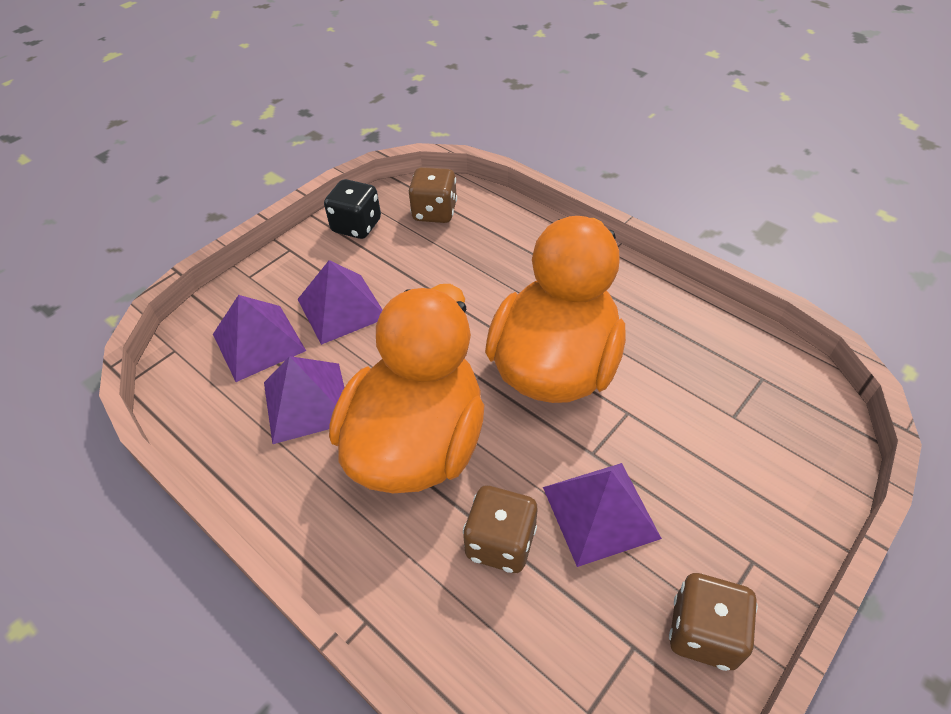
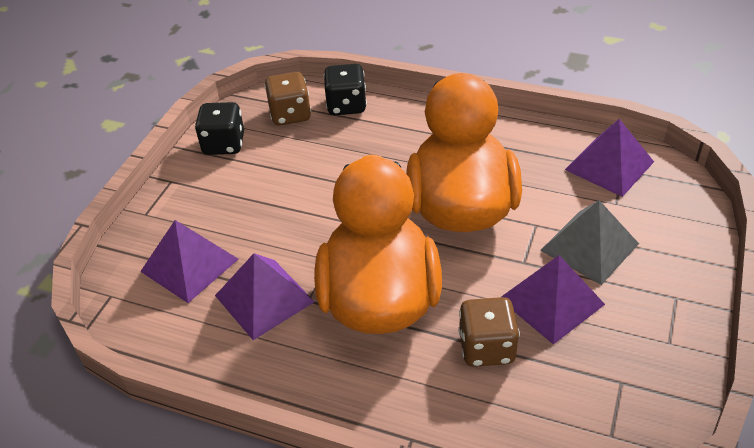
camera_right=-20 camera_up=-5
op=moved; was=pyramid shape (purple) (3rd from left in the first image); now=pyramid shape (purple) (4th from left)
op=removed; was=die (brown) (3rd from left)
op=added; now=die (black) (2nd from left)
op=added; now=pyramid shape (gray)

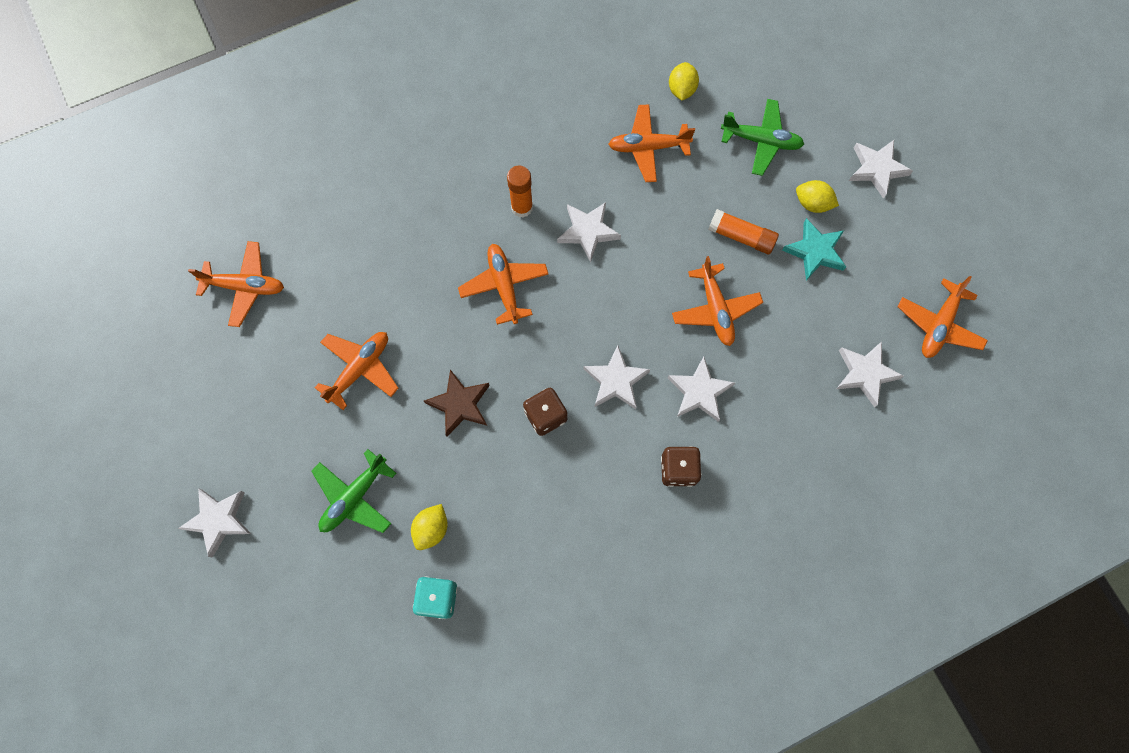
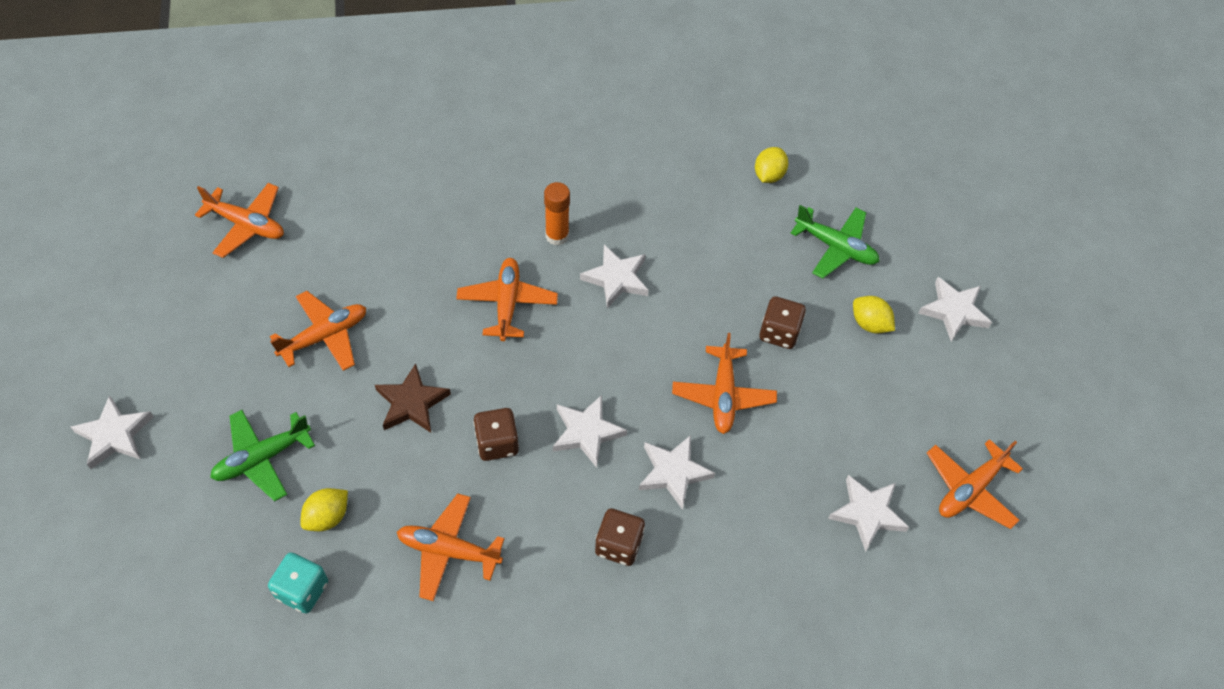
camera_right=15 camera_up=-15
op=moved; was=toy plane (bright orange) (4th from left in the first image); now=toy plane (bright orange) (3rd from left)
op=replaced; was=glue (bright orange) (2nd from left); now=die (brown) (3rd from left)
op=removed; was=five-pointed star (aqua)

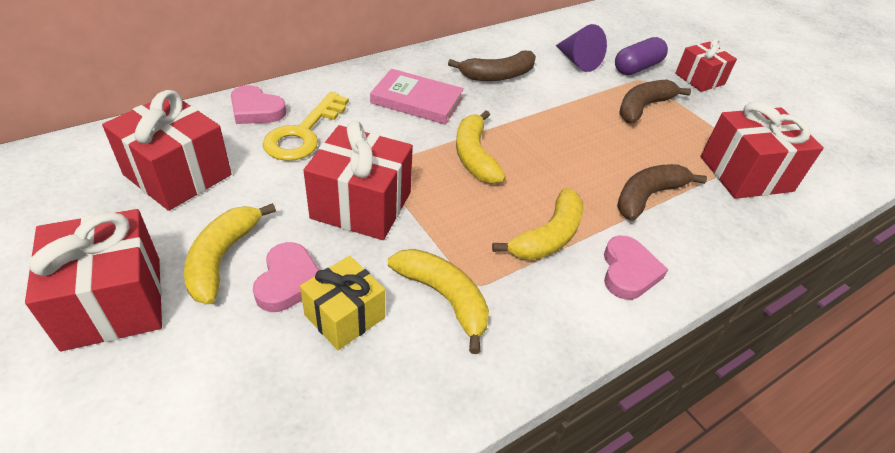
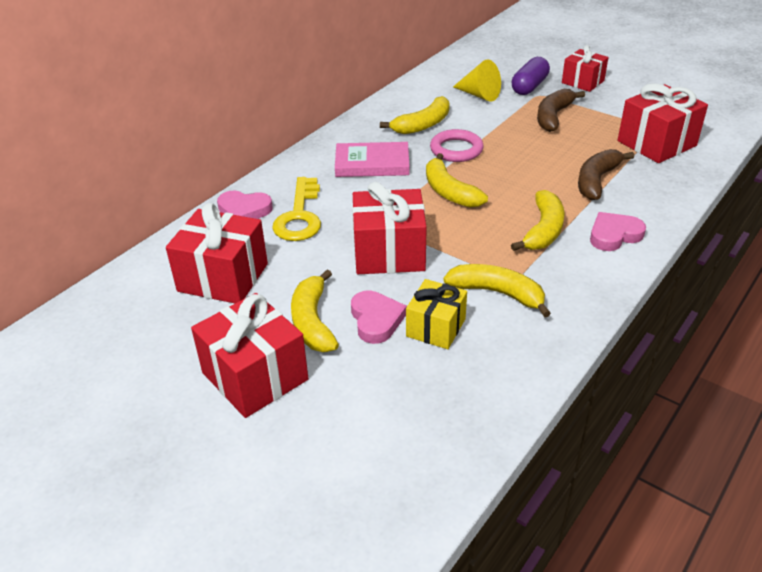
camera_right=-15 camera_up=-5
op=recoloured; was=banana fruit (brown) (1st from left); now=banana fruit (yellow) (2nd from left)
op=recoloured; was=cone (purple); now=cone (yellow)
op=turned; was=heart shape (rose-pink) (3rd from left); clockwise=-105
op=added; now=hoop (rose-pink)

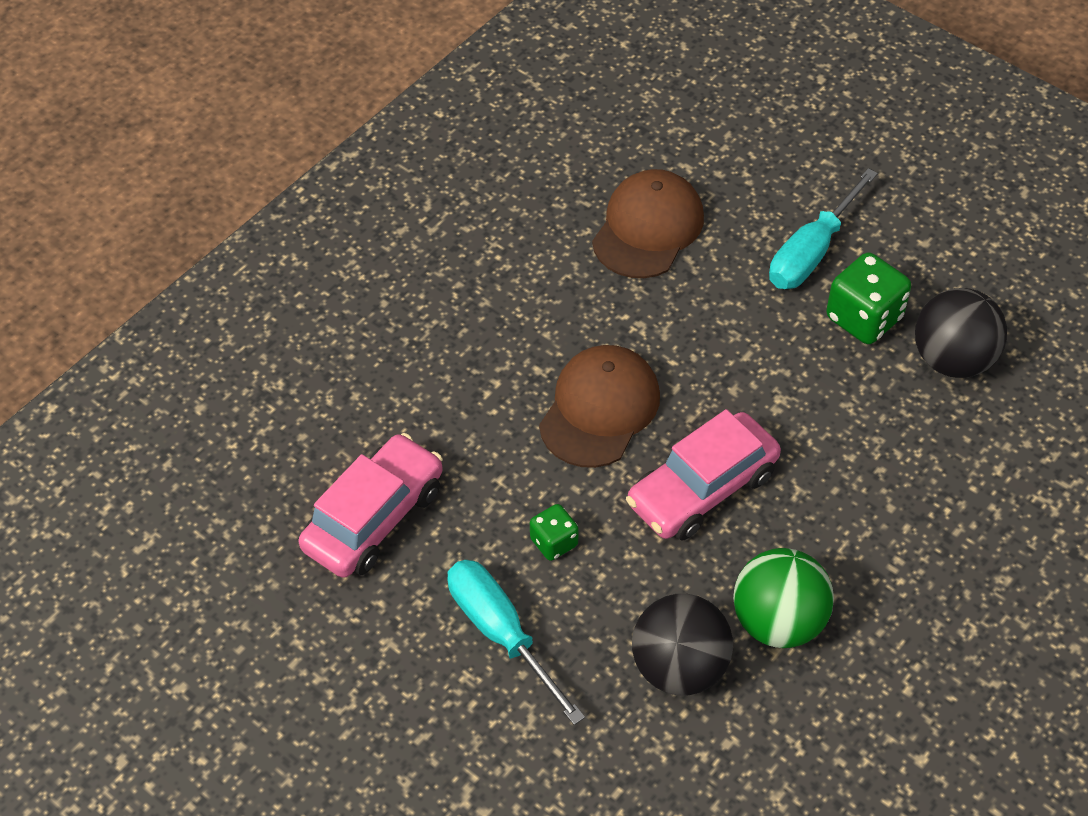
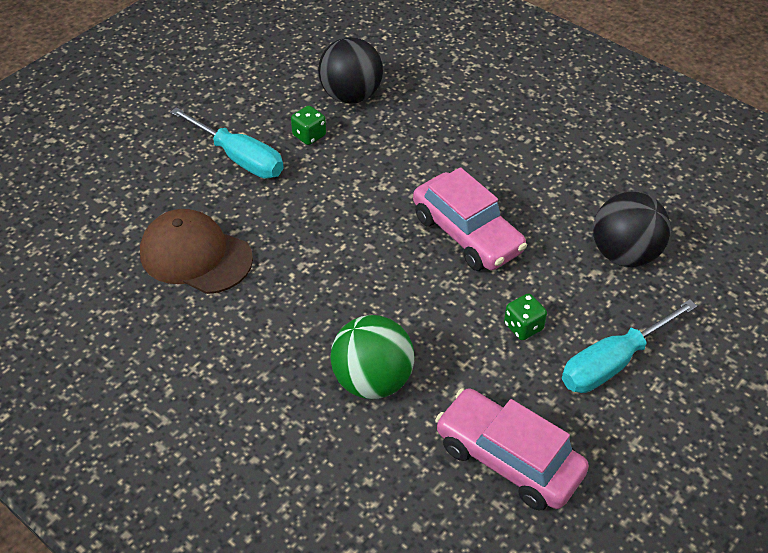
camera_right=-90 camera_up=-5
op=removed; was=baseball cap (brown) (1st from left)
op=moved; was=sphere (leaf-green)
op=resized; was=die (leaf-green) (2nd from left in the first image); ratio=0.57

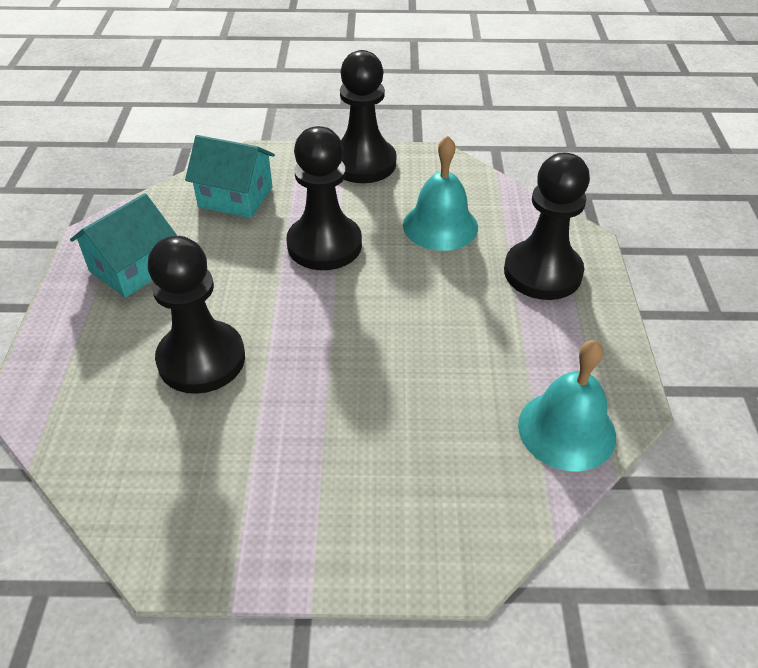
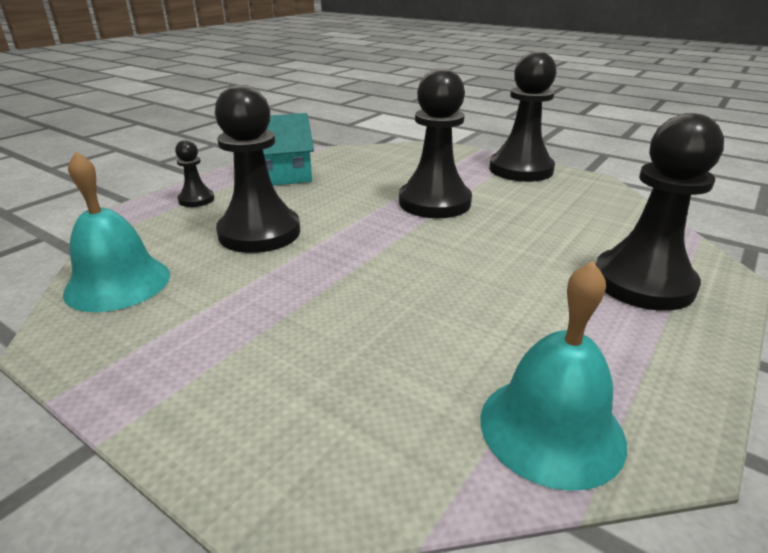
camera_right=35 camera_up=-15
op=removed; was=house (aqua) (2nd from left)
op=moved; was=school bell (aqua) (1st from left)
op=added; now=pawn (black) (1st from left)

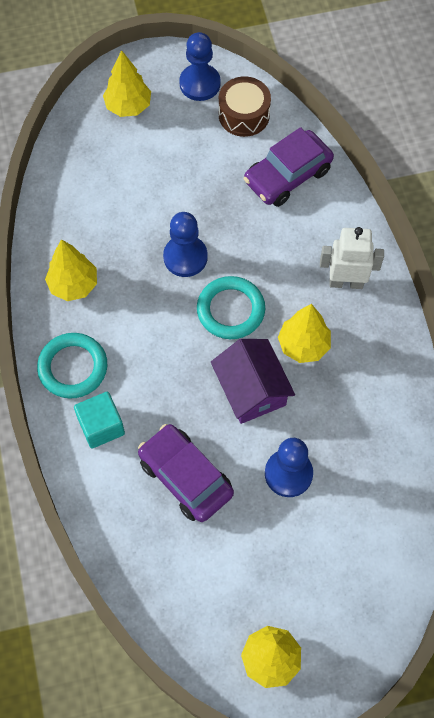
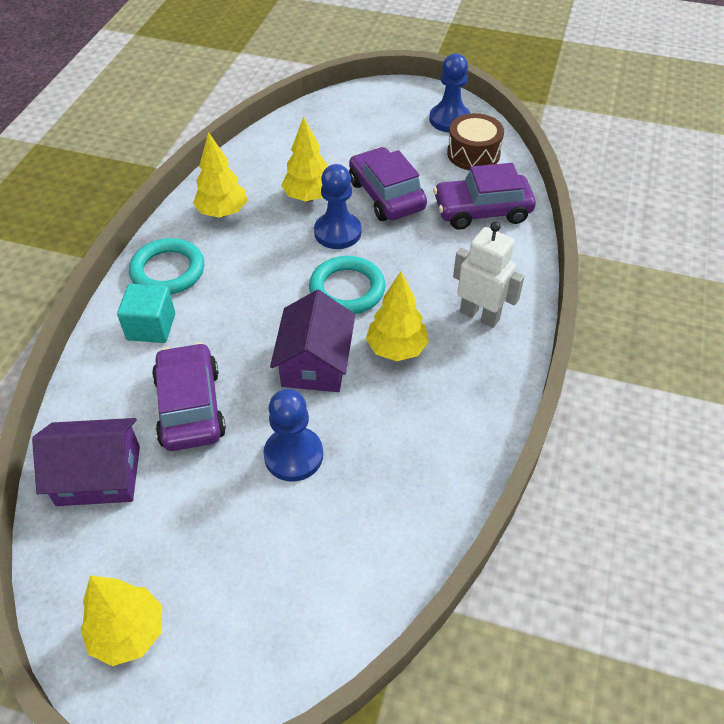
camera_right=30 camera_up=-15
op=moved; was=fir tree (yellow) (2nd from left in the first image); now=fir tree (yellow) (3rd from left)
op=added; now=house (purple) (1st from left)
op=added; now=automobile (purple) (2nd from left)

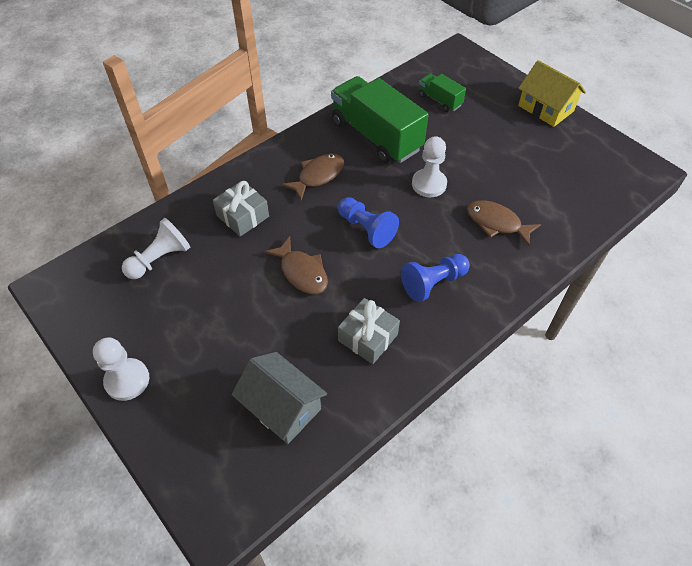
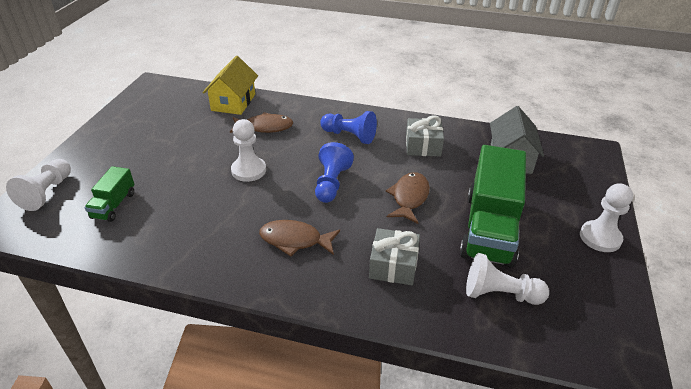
camera_right=-125 camera_up=-15
op=moved; was=truck (leaf-green) (1st from left in the first image); now=truck (leaf-green) (2nd from left)
op=turned; was=fish figure (brown) (3rd from left in the first image); clockwise=-90
op=moved; was=house (yellow)
op=added; now=pawn (snow-white) (1st from left)

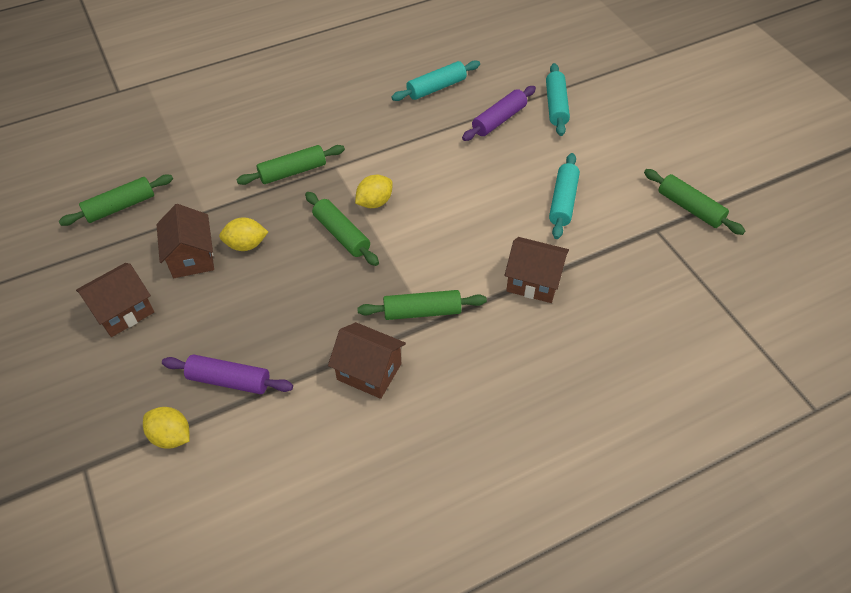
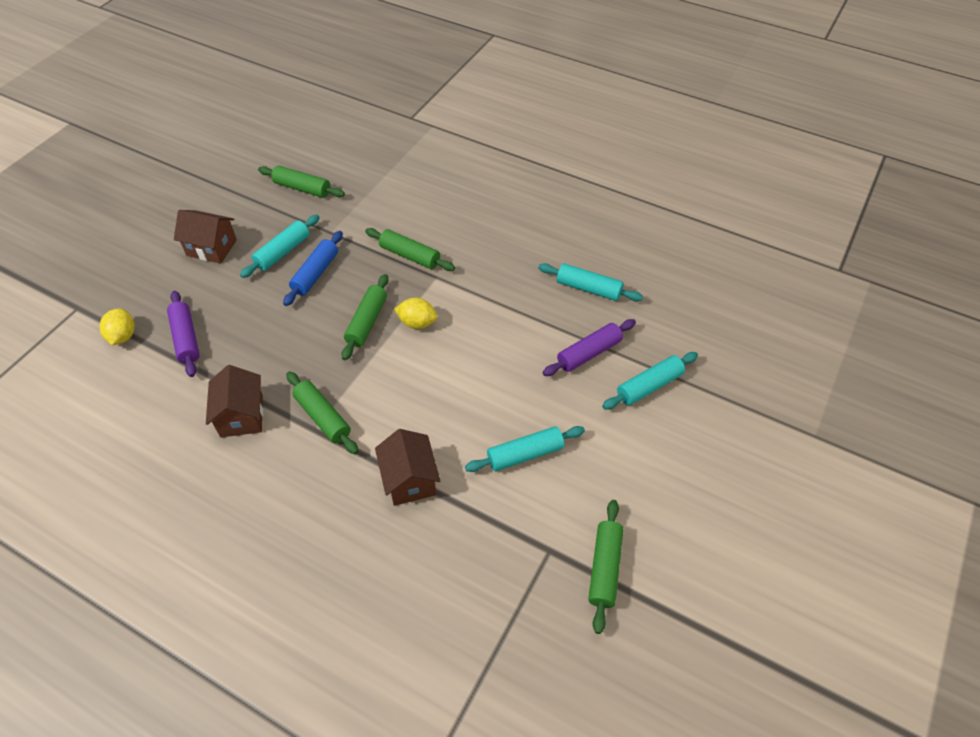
camera_right=55 camera_up=0
op=replaced; was=house (brown) (2nd from left); now=pastry roller (aqua) (1st from left)
op=replaced; was=lemon (yellow) (2nd from left); now=pastry roller (blue)
op=turned; was=pastry roller (purple) (2nd from left); clockwise=-45

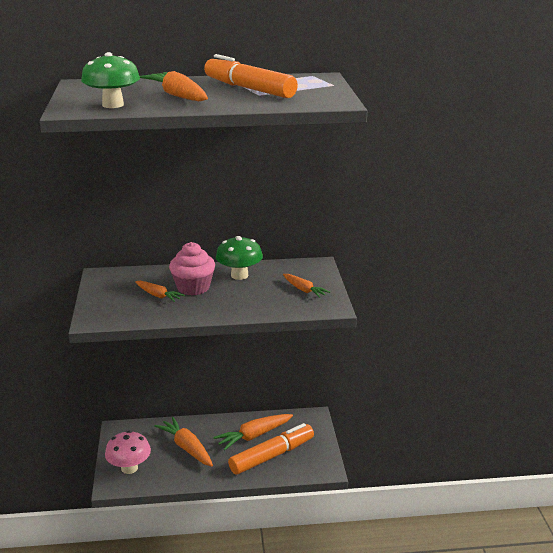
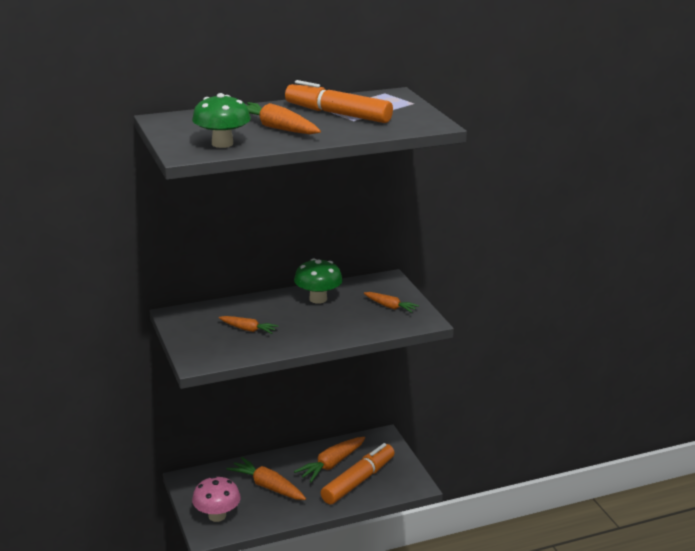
camera_right=-15 camera_up=0
op=removed; was=fairy cake (rose-pink)

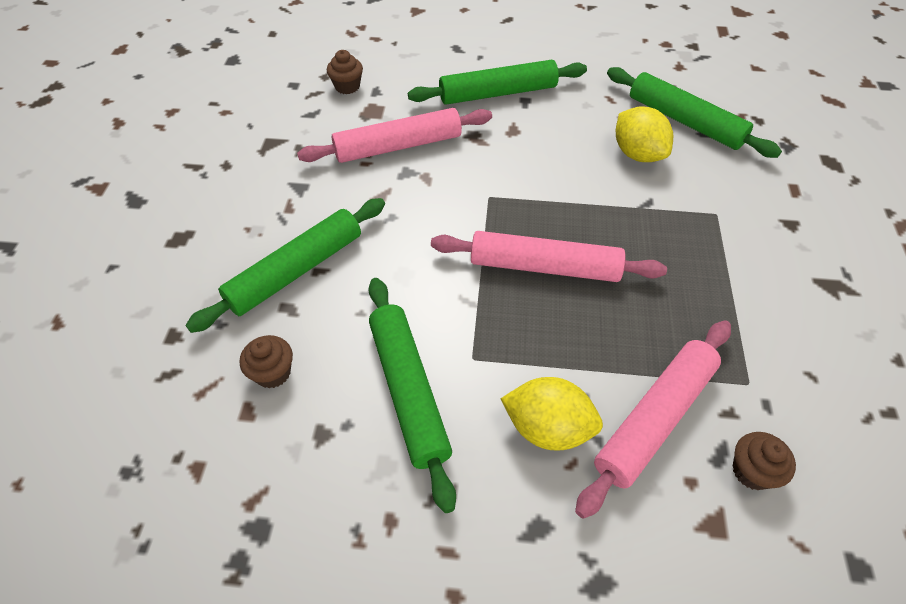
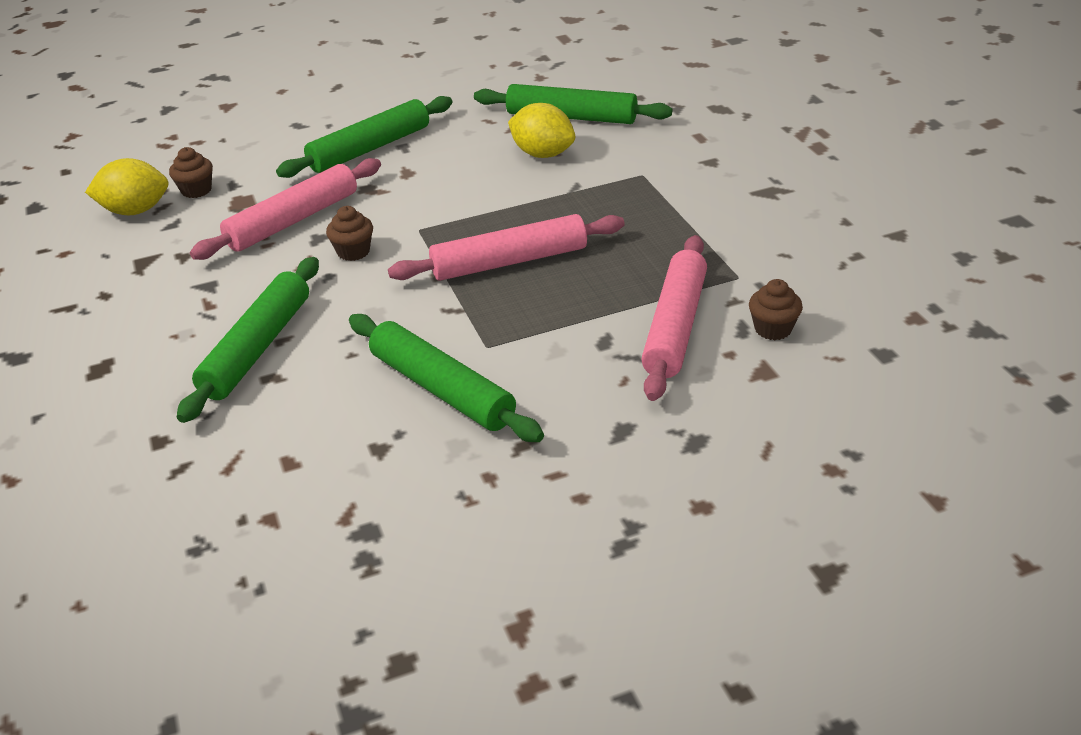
camera_right=-25 camera_up=-15
op=moved; was=fairy cake (brown) (1st from left in the first image); now=fairy cake (brown) (2nd from left)
op=moved; was=lemon (yellow) (1st from left)

